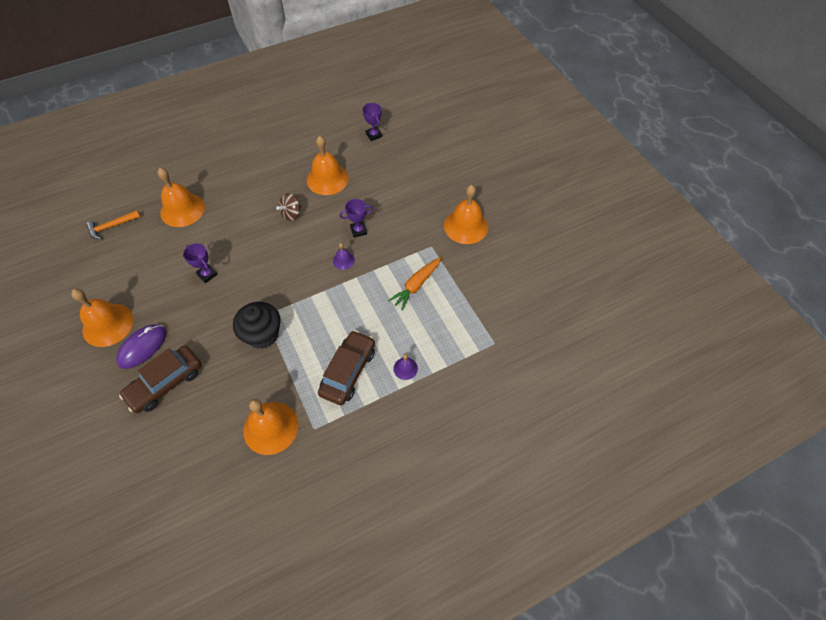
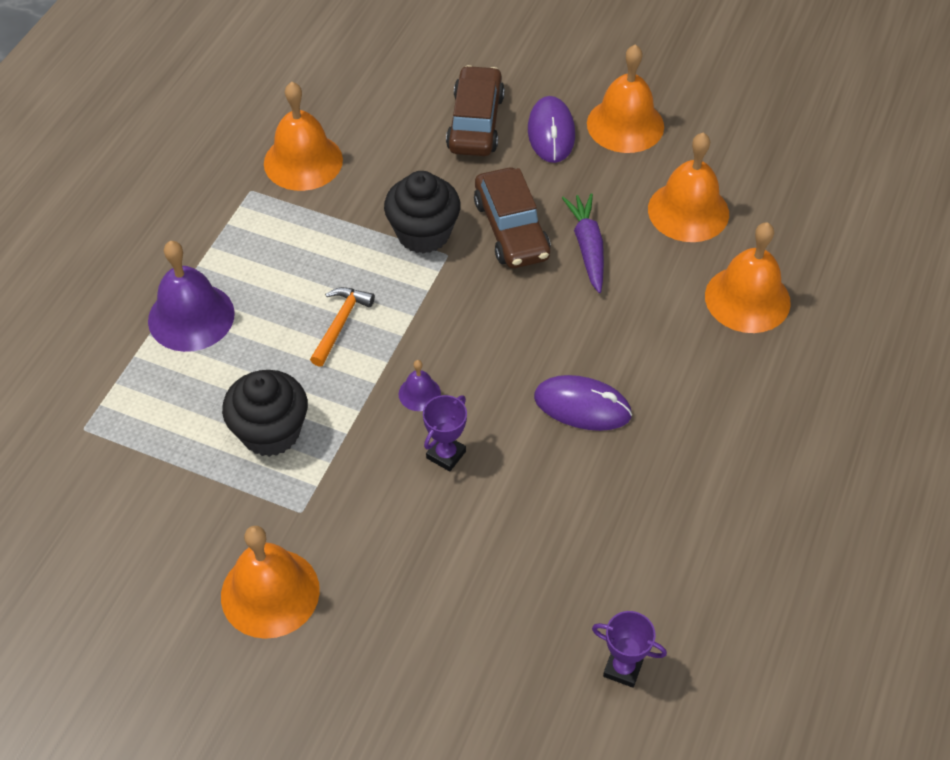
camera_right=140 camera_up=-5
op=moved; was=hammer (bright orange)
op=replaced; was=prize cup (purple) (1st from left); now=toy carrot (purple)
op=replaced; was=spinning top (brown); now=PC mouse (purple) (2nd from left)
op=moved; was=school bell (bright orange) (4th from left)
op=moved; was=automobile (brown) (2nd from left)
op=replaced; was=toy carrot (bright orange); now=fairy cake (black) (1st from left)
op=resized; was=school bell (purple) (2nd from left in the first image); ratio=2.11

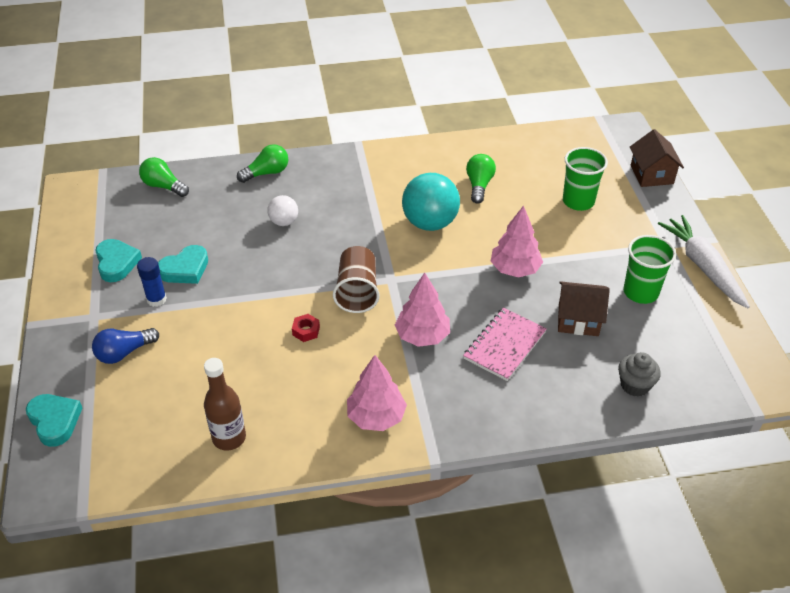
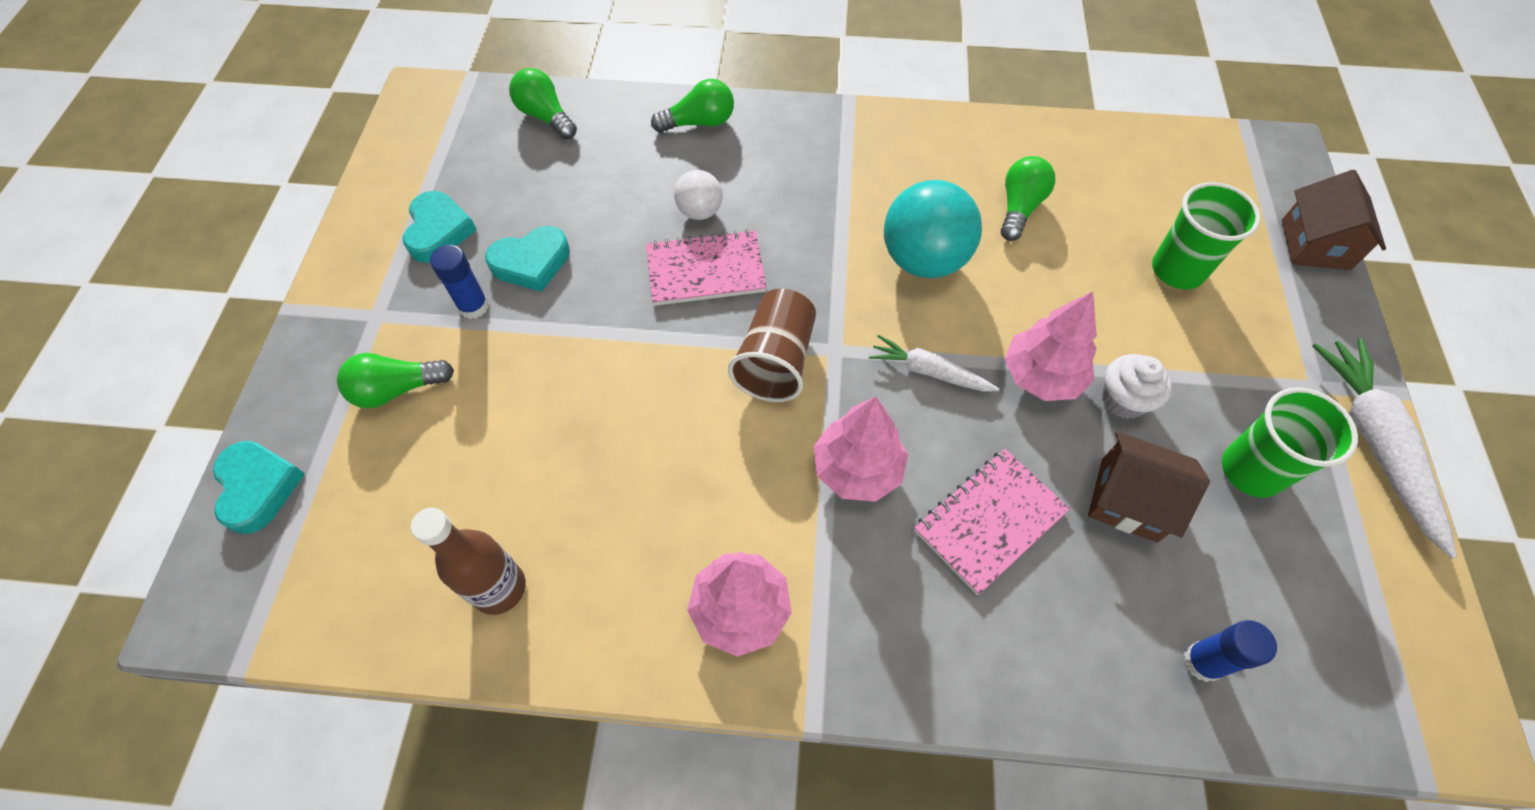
camera_right=15 camera_up=15
op=recoloured; was=bulb (blue); now=bulb (leaf-green) (1st from left)
op=removed; was=nut (scarlet)
op=replaced; was=fairy cake (gray); now=glue (blue) (2nd from left)
op=added; now=notebook (rose-pink) (1st from left)
op=added; now=toy carrot (snow-white) (1st from left)
op=added; now=fairy cake (snow-white)

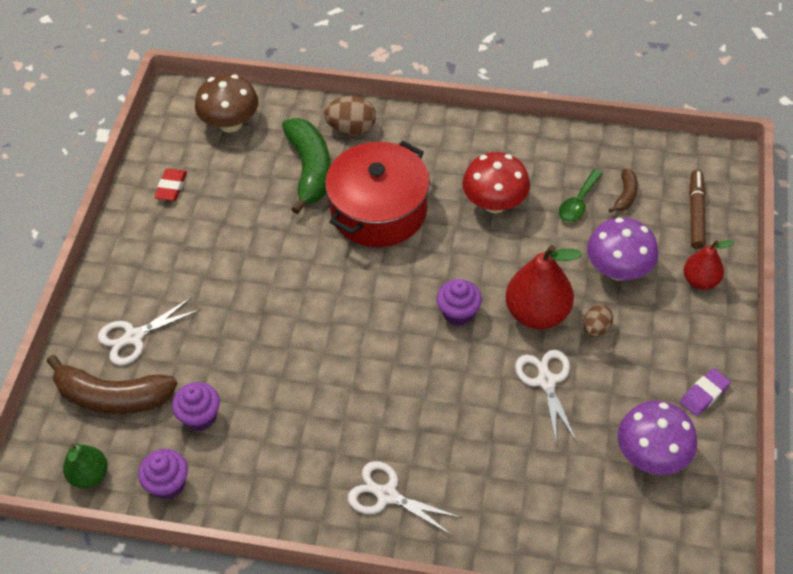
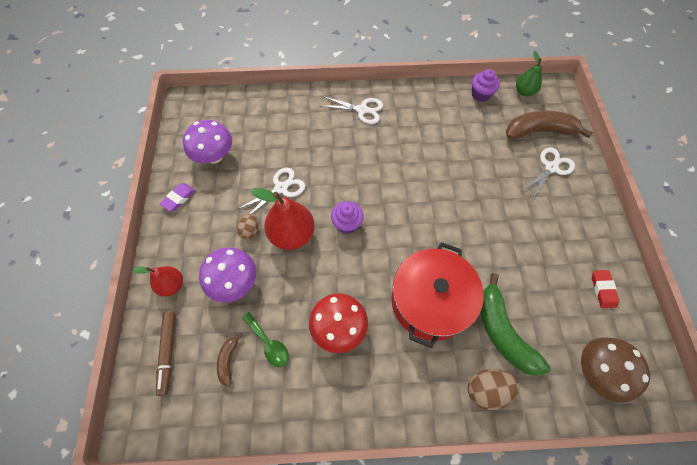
camera_right=165 camera_up=10
op=removed; was=fairy cake (purple) (2nd from left)
op=turned; was=pair of scissors (snow-white) (3rd from left in the first image); clockwise=-105
op=turned; was=teaspoon (leaf-green); clockwise=120

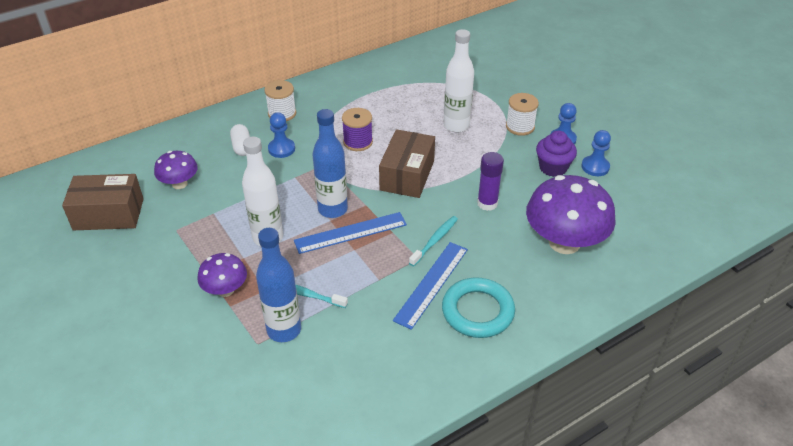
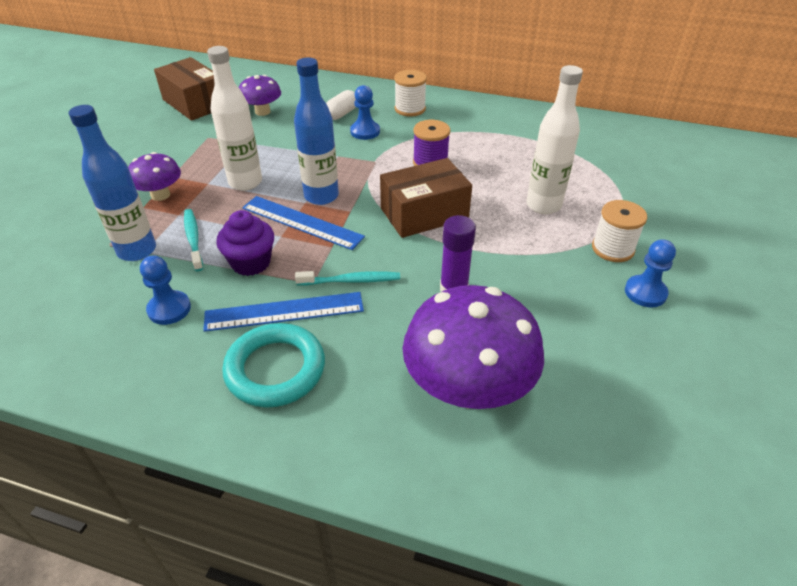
camera_right=50 camera_up=0
op=moved; was=fairy cake (purple)
op=moved; was=pawn (blue) (3rd from left in the first image); now=pawn (blue) (1st from left)

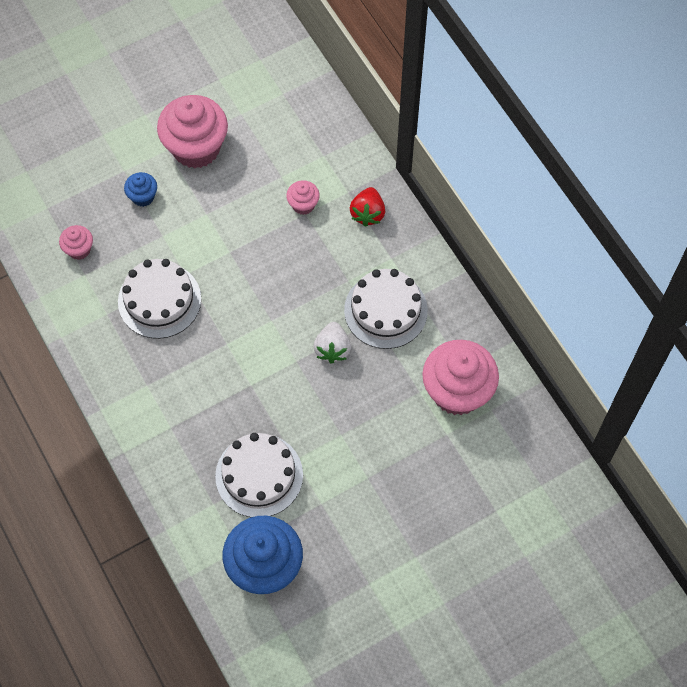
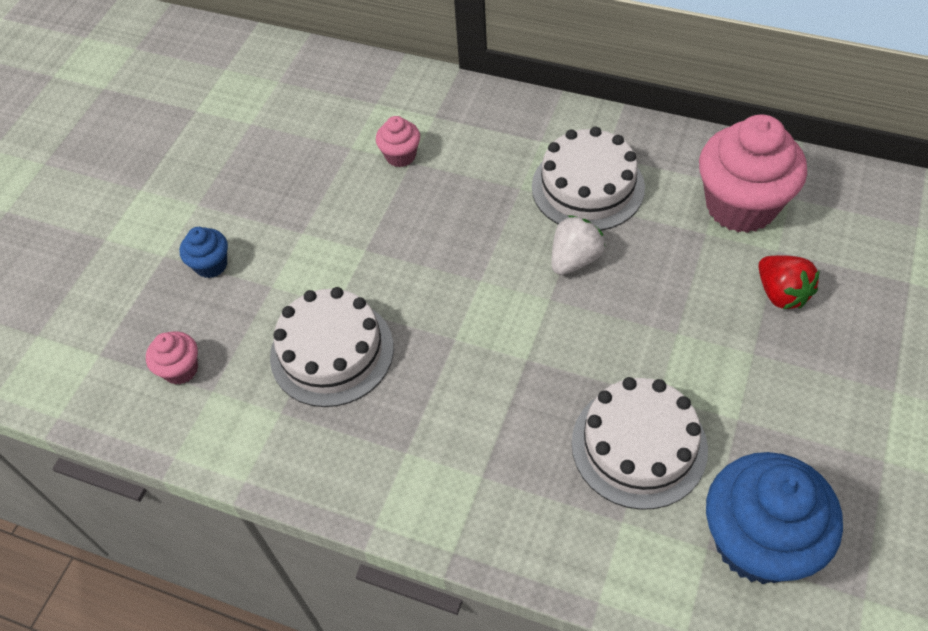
camera_right=-35 camera_up=-10
op=removed; was=fairy cake (rose-pink) (2nd from left)
op=turned; was=strawberry (snow-white); clockwise=-105
op=moved; was=strawberry (scarlet)

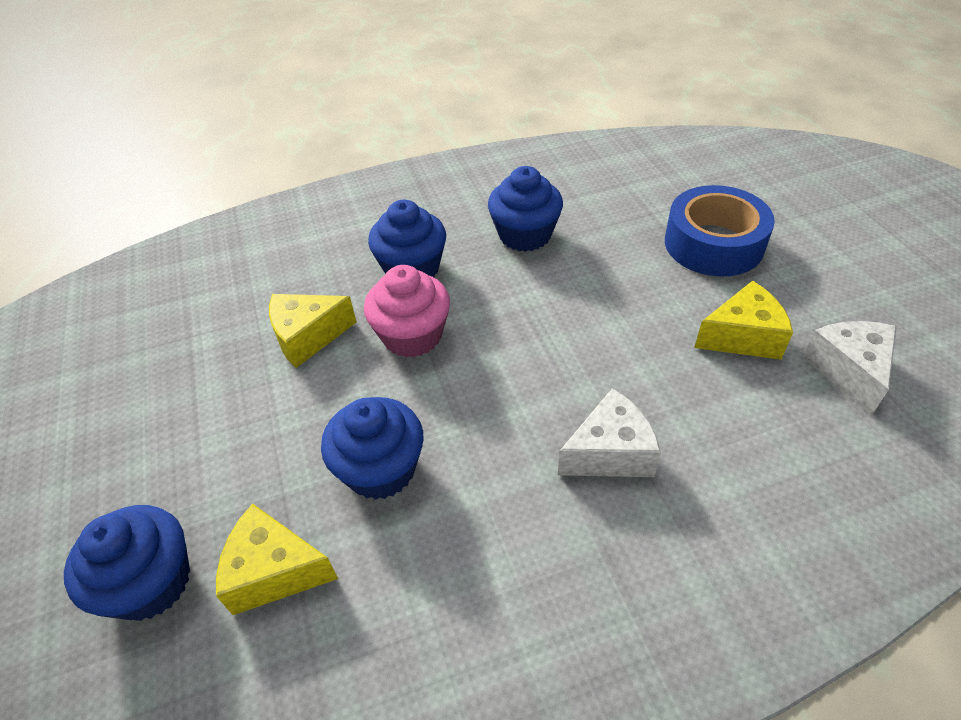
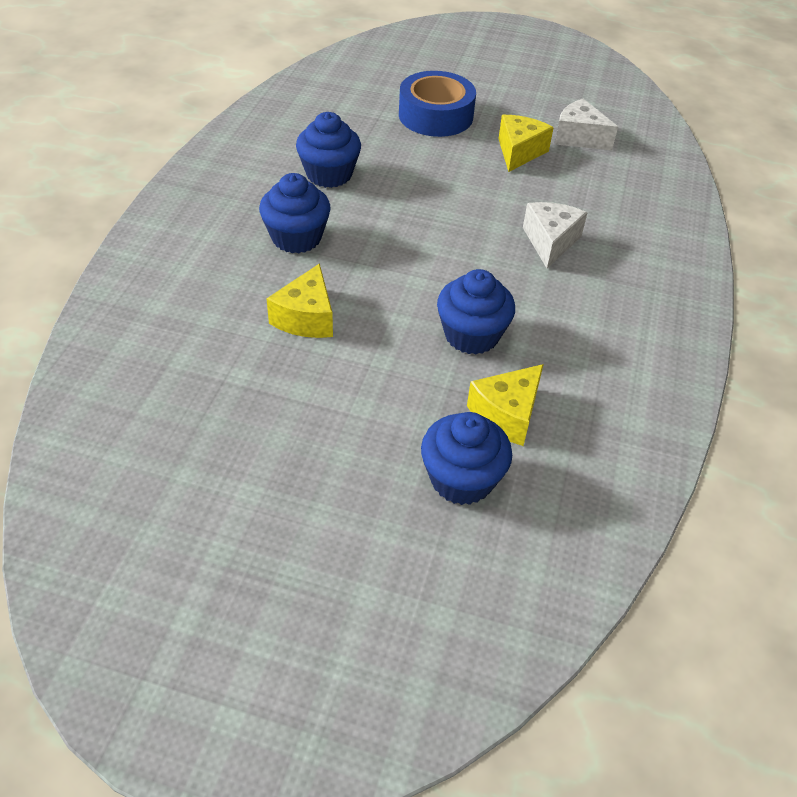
camera_right=-60 camera_up=0
op=removed; was=fairy cake (rose-pink)

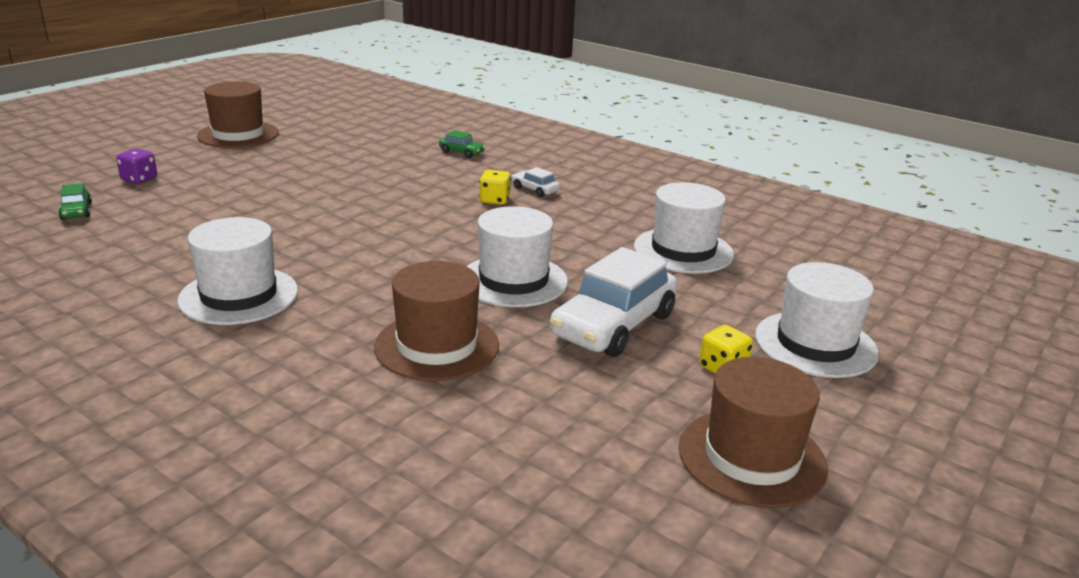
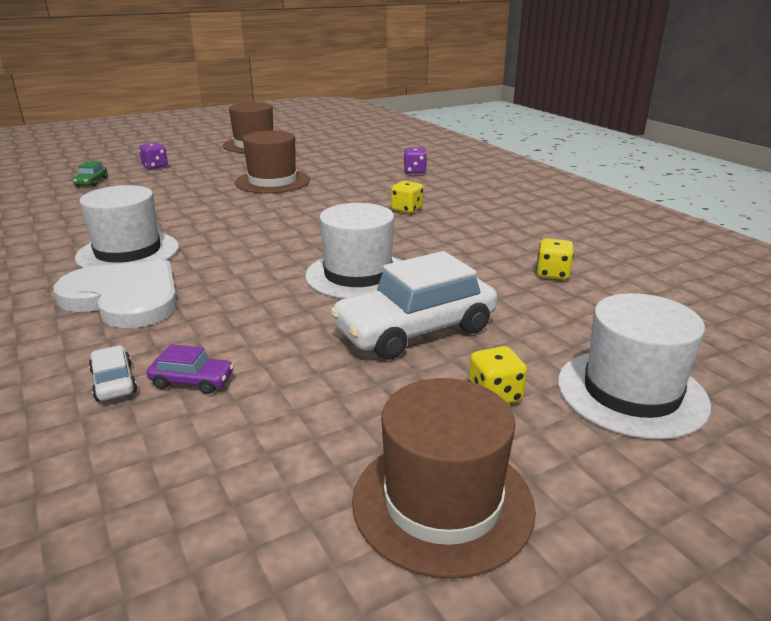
camera_right=25 camera_up=0
op=moved; was=tall hat (brown) (2nd from left)
op=replaced; was=automobile (leaf-green) (2nd from left); now=die (purple) (2nd from left)
op=moved; was=automobile (snow-white) (1st from left)
op=replaced; was=tall hat (snow-white) (3rd from left); now=die (yellow) (3rd from left)
op=added; now=heart shape (snow-white)
op=added; now=automobile (purple)

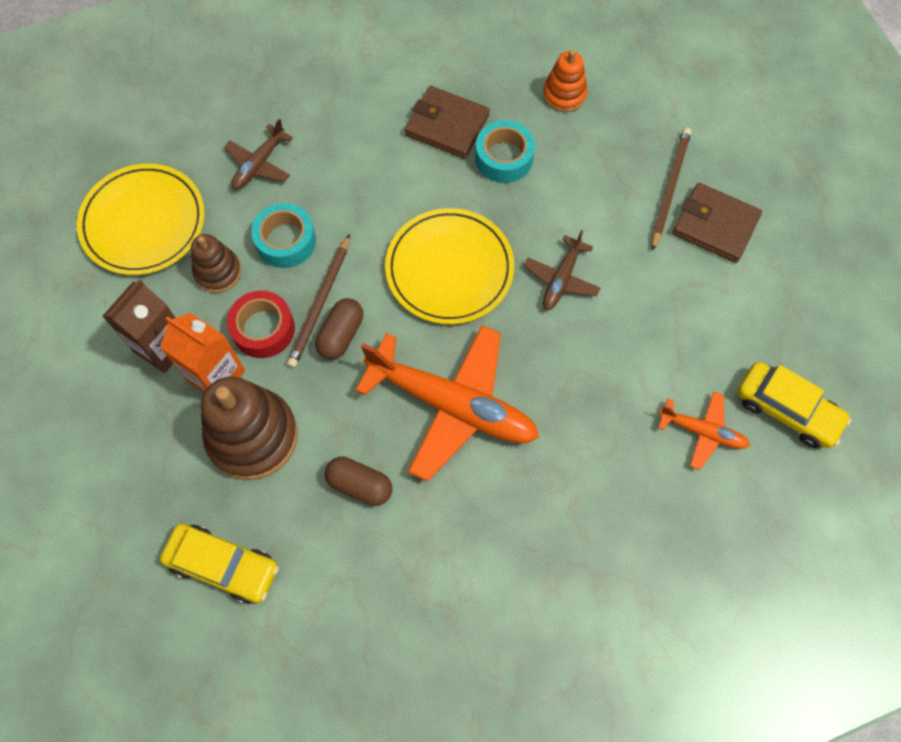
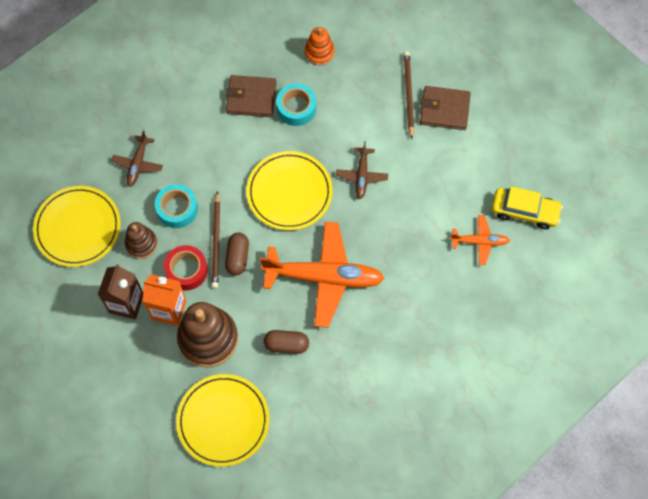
camera_right=-20 camera_up=0
op=replaced; was=automobile (yellow) (1st from left); now=plate (yellow) (2nd from left)

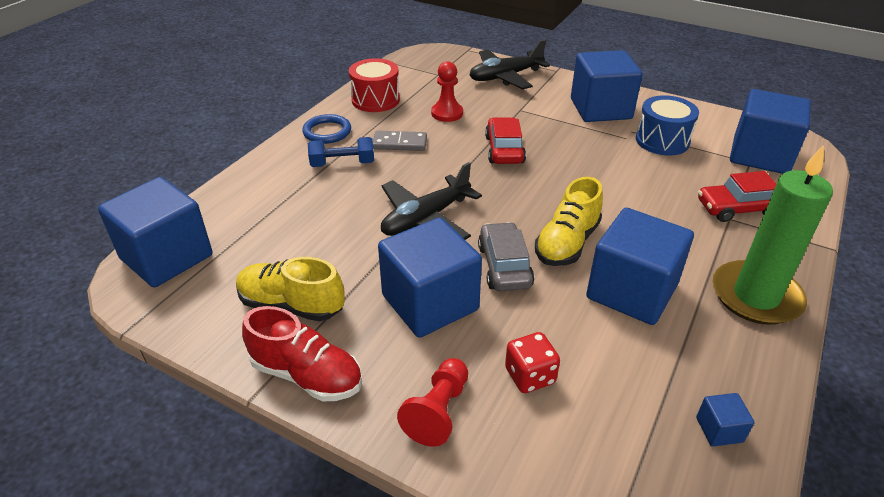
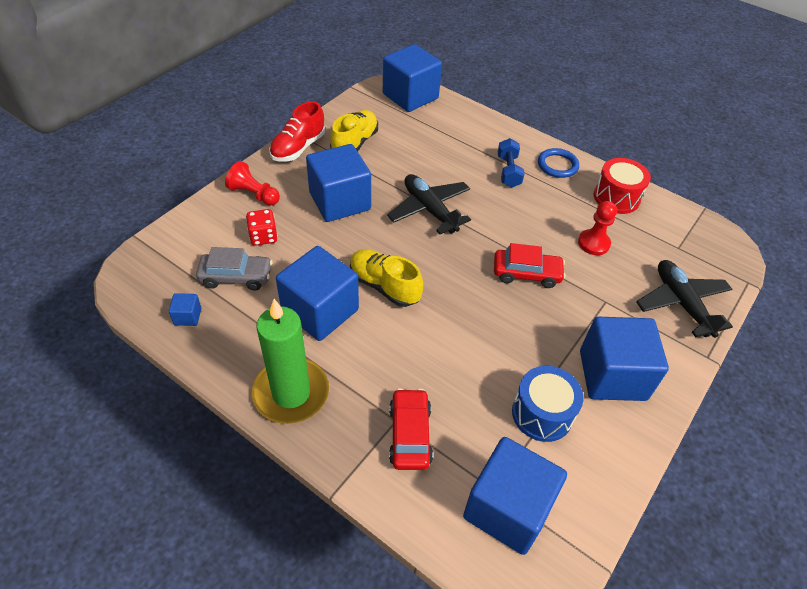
camera_right=95 camera_up=10
op=removed; was=domino tile (gray)
op=moved; was=automobile (gray)

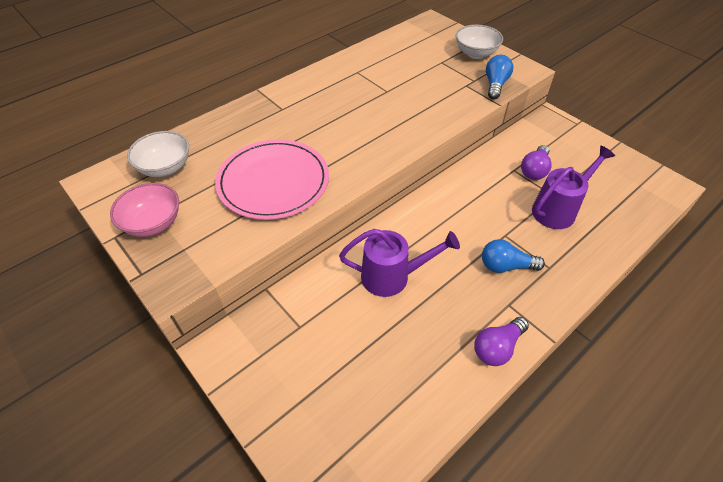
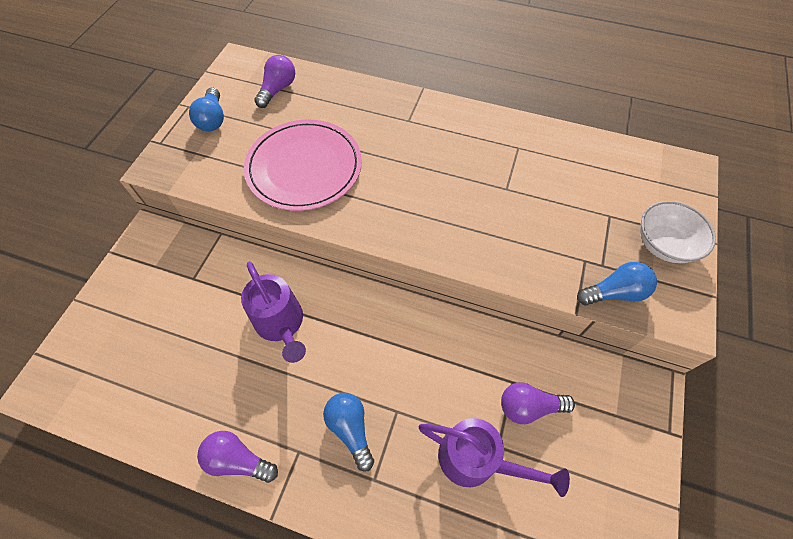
camera_right=60 camera_up=10
op=replaced; was=bowl (rose-pink); now=bulb (blue) (1st from left)
op=replaced; was=bowl (snow-white) (1st from left); now=bulb (purple) (2nd from left)

